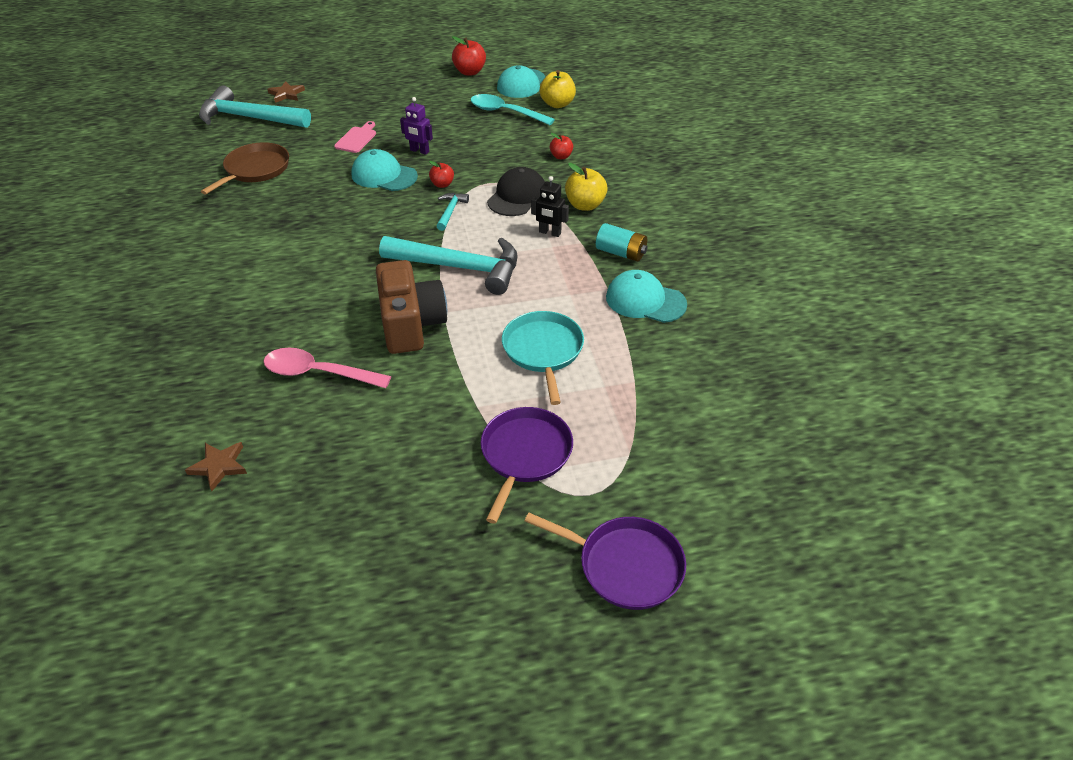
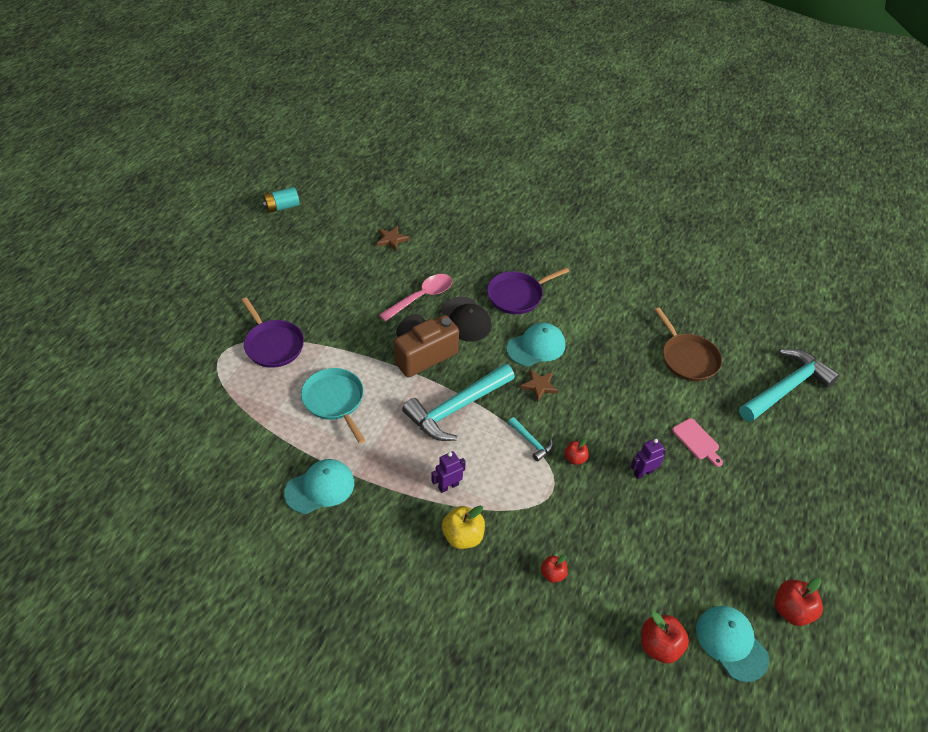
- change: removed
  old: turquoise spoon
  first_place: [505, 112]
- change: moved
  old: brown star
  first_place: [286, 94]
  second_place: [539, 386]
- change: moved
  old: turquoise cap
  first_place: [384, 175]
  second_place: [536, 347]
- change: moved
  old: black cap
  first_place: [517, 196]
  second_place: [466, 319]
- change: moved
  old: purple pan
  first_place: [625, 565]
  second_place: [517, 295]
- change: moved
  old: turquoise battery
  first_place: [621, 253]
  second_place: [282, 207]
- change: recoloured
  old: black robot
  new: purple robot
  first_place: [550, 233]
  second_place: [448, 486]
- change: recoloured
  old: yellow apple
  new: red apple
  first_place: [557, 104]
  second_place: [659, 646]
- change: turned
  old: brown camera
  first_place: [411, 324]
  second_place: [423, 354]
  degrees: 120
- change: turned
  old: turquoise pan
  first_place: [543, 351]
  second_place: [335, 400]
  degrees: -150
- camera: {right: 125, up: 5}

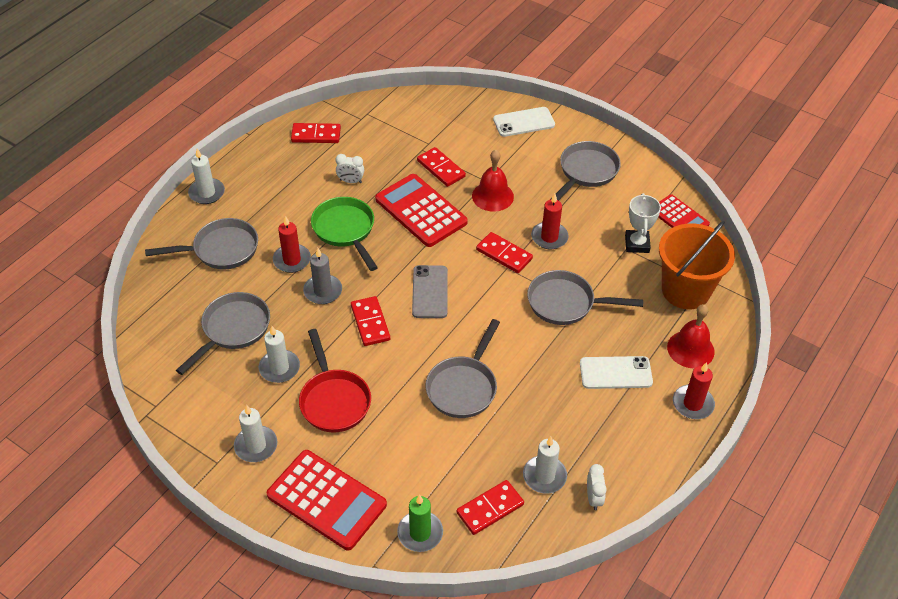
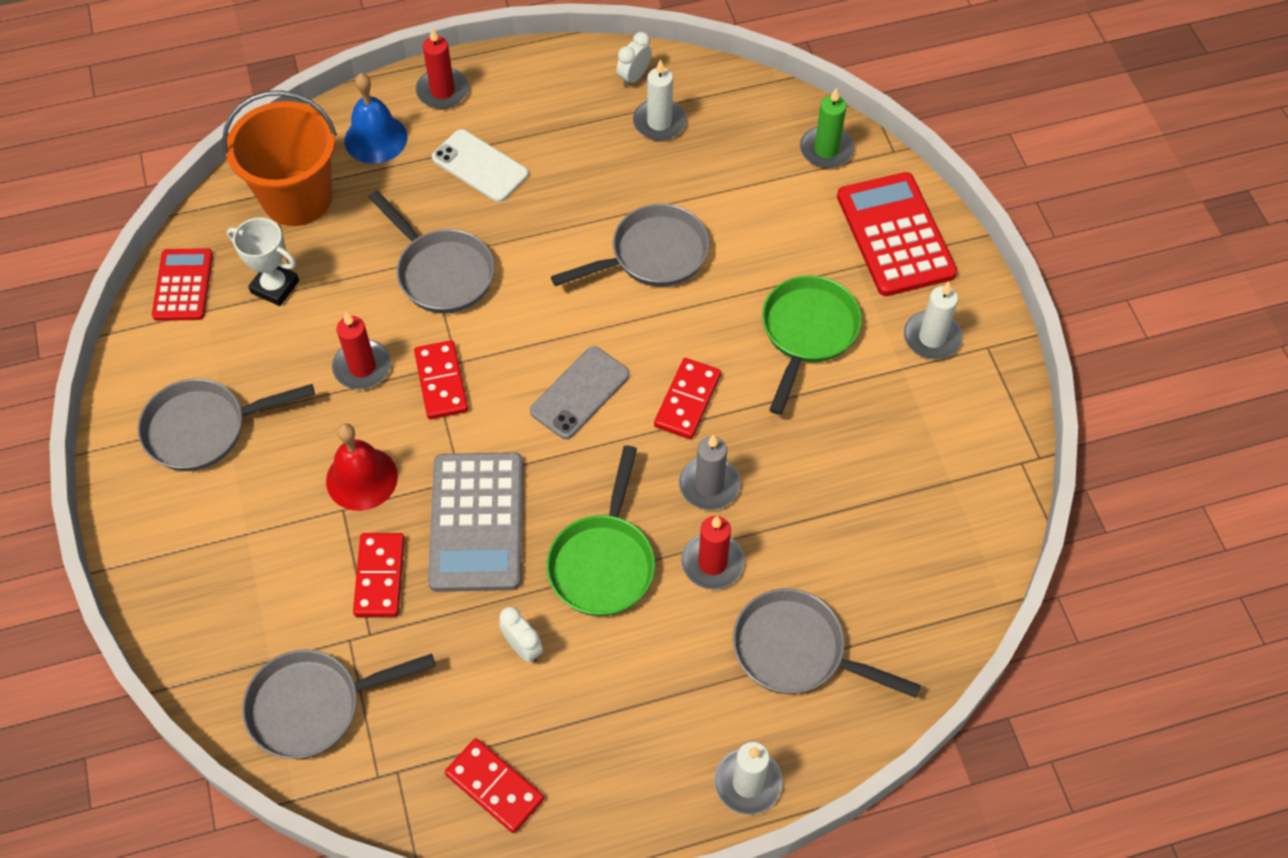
- change: removed
  old: white candle
  first_place: [279, 368]
- change: removed
  old: red domino
  first_place: [490, 509]
- change: removed
  old: white phone
  first_place: [524, 122]
- change: moved
  old: grey pan
  first_place: [233, 329]
  second_place: [314, 706]
- change: recoloured
  old: red pan
  new: green pan
  first_place: [334, 400]
  second_place: [807, 333]
- change: recoloured
  old: red calculator
  new: grey calculator
  first_place: [421, 211]
  second_place: [476, 522]
- change: recoloured
  old: red bell
  new: blue bell
  first_place: [690, 349]
  second_place: [375, 139]
- change: turned
  old: white trophy
  first_place: [637, 244]
  second_place: [275, 287]
  degrees: 75
- camera: {right: -140, up: 10}

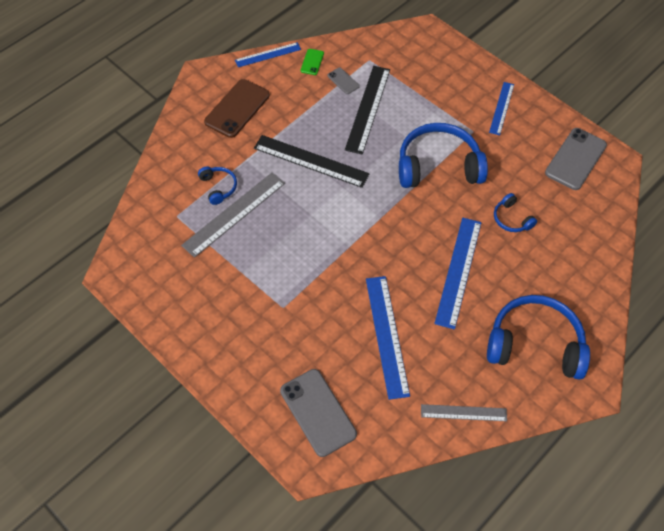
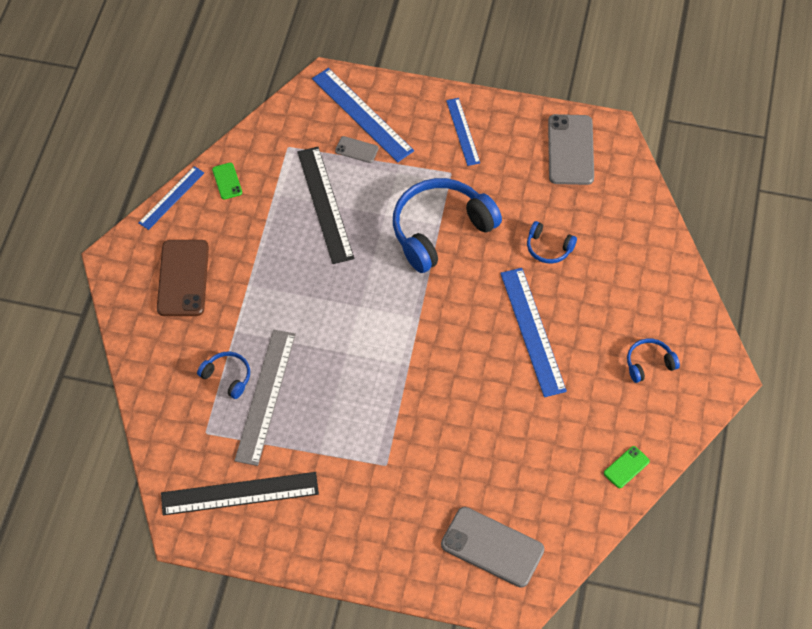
- change: moved
  old: black ruler
  first_place: [311, 161]
  second_place: [239, 493]
- change: moved
  old: grey phone
  first_place: [343, 81]
  second_place: [356, 150]
- change: moved
  old: blue ruler
  first_place: [387, 335]
  second_place: [362, 114]
- change: replaced
  old: grey ruler
  new: green phone
  first_place: [463, 413]
  second_place: [626, 467]
- change: resized
  old: blue headphones
  first_place: [534, 344]
  second_place: [649, 364]
  factor: 0.46
- camera: {right: -30, up: 0}

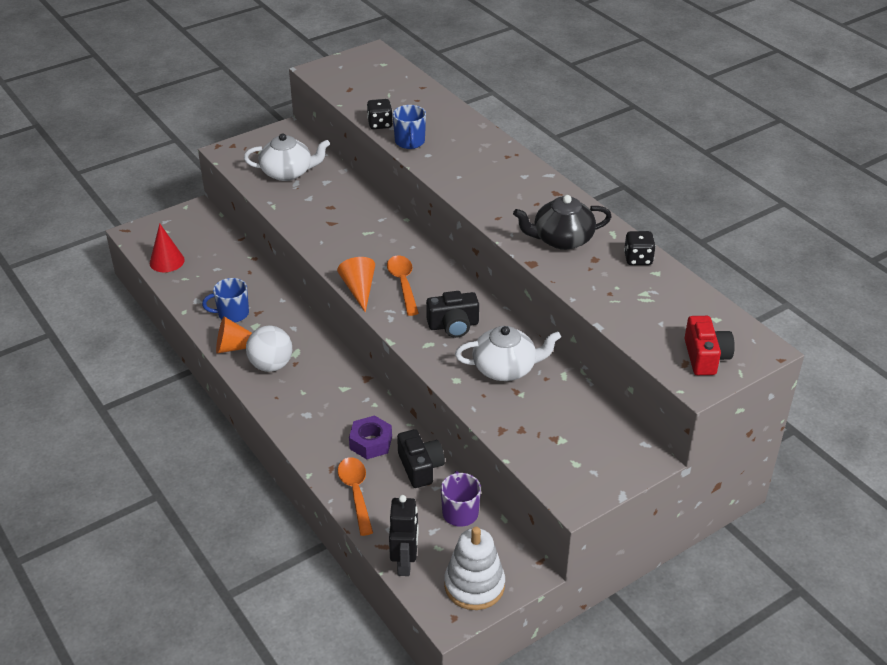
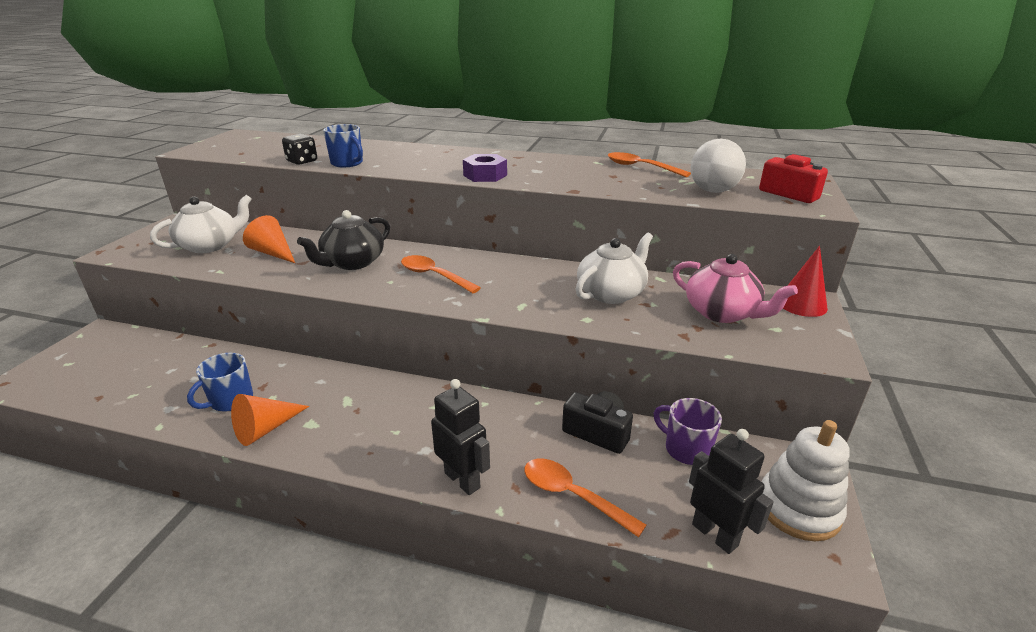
- change: removed
  old: black camera
  first_place: [453, 325]
- change: added
  new: black robot
  second_place: [462, 480]
- change: added
  new: pink teapot
  second_place: [722, 313]
- change: moved
  old: red cone
  first_place: [167, 261]
  second_place: [801, 304]
- change: moved
  old: white ball
  first_place: [271, 365]
  second_place: [713, 191]
- change: moved
  old: orange cone
  first_place: [359, 289]
  second_place: [273, 253]
- change: moved
  old: purple nut
  first_place: [371, 443]
  second_place: [485, 175]
- change: moved
  old: black teapot
  first_place: [561, 239]
  second_place: [352, 262]
- change: replaced
  old: black dice
  new: orange spoon
  first_place: [638, 259]
  second_place: [640, 167]
- camera: {right: -40, up: -10}

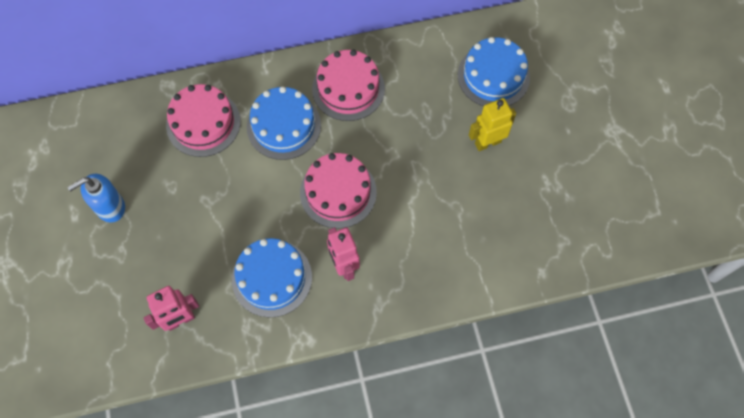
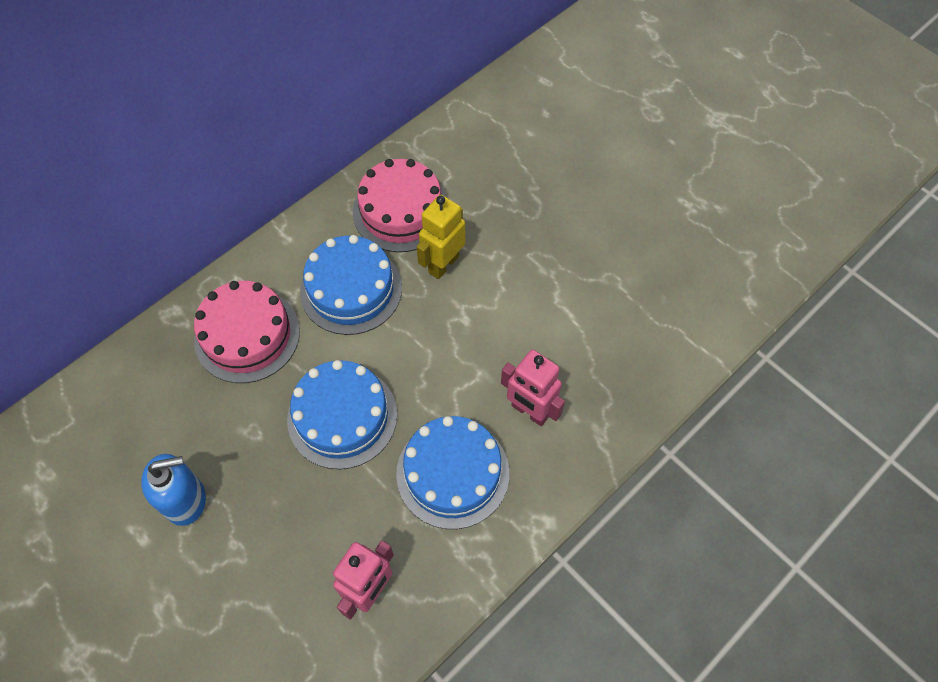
- change: removed
  old: pink cake
  first_place: [338, 192]
- change: moved
  old: blue cake
  first_place: [493, 76]
  second_place: [342, 416]
- change: moved
  old: yellow robot
  first_place: [487, 142]
  second_place: [443, 264]
- change: turned
  old: blue soap dispenser
  first_place: [110, 207]
  second_place: [185, 500]
  degrees: -135
- camera: {right: -30, up: -5}

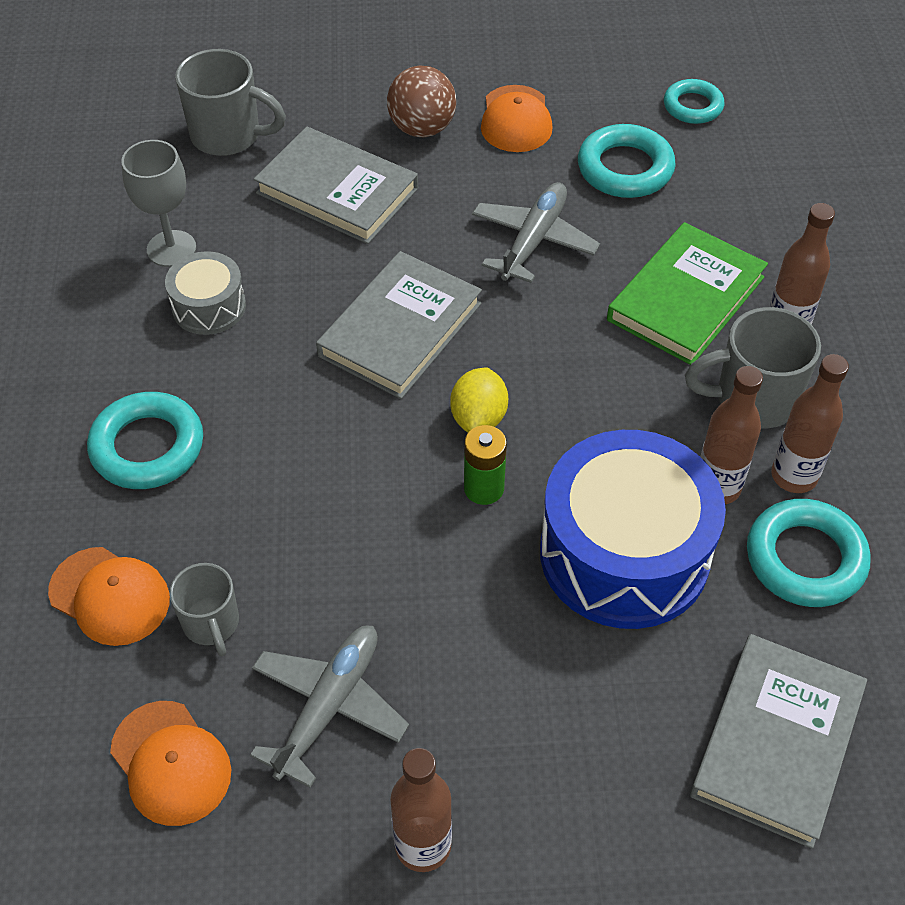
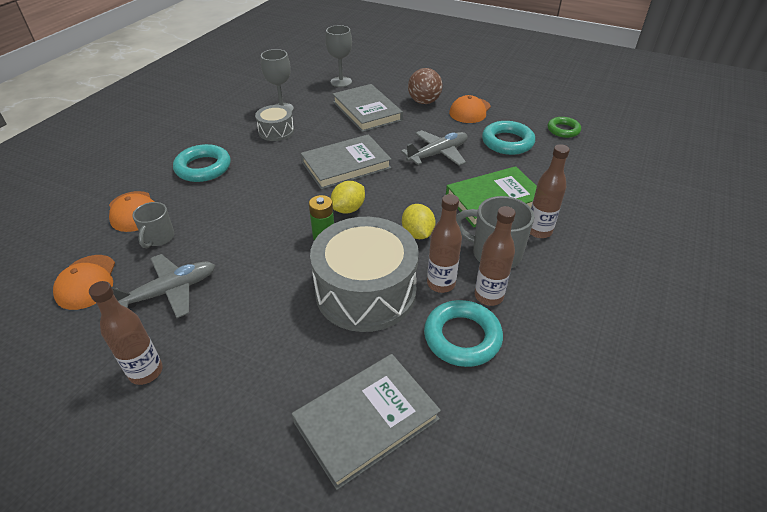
- change: added
  new: yellow lemon
  second_place: [417, 234]
- change: replaced
  old: grey mug
  new: grey goblet
  first_place: [228, 136]
  second_place: [341, 82]
- change: recoloured
  old: blue drum
  new: grey drum
  first_place: [624, 553]
  second_place: [365, 291]
- change: recoloured
  old: turquoise ring
  new: green ring
  first_place: [693, 106]
  second_place: [563, 130]
- camera: {right: 30, up: -10}

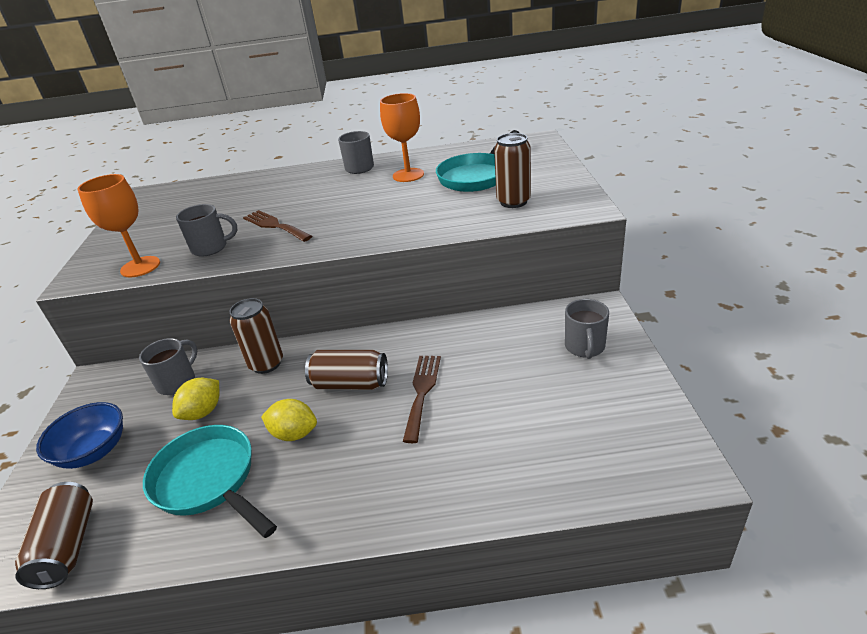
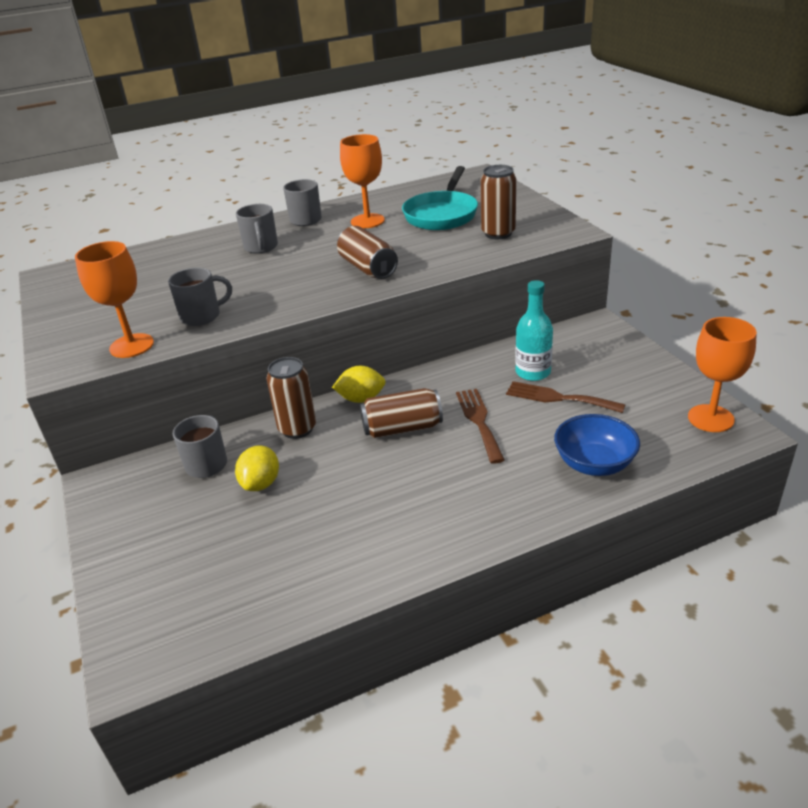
- change: removed
  old: turquoise pan
  first_place: [209, 481]
- change: added
  new: turquoise bottle
  second_place: [533, 372]
- change: added
  new: orange goblet
  second_place: [710, 418]
- change: moved
  old: brown can
  first_place: [67, 546]
  second_place: [368, 268]
- change: moved
  old: blue bowl
  first_place: [94, 451]
  second_place: [594, 464]
- change: moved
  old: brown fork
  first_place: [275, 225]
  second_place: [558, 398]
- change: moved
  old: yellow lemon
  first_place: [294, 434]
  second_place: [361, 399]
- change: moved
  old: grey mug
  first_place: [585, 347]
  second_place: [261, 247]
- camera: {right: -20, up: 0}

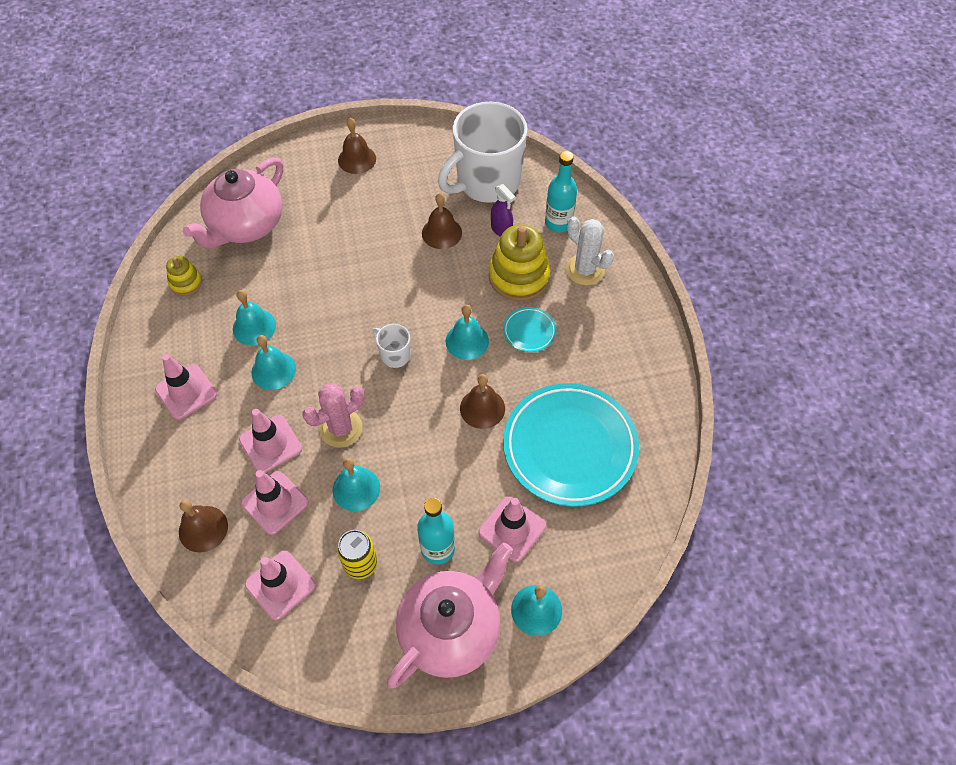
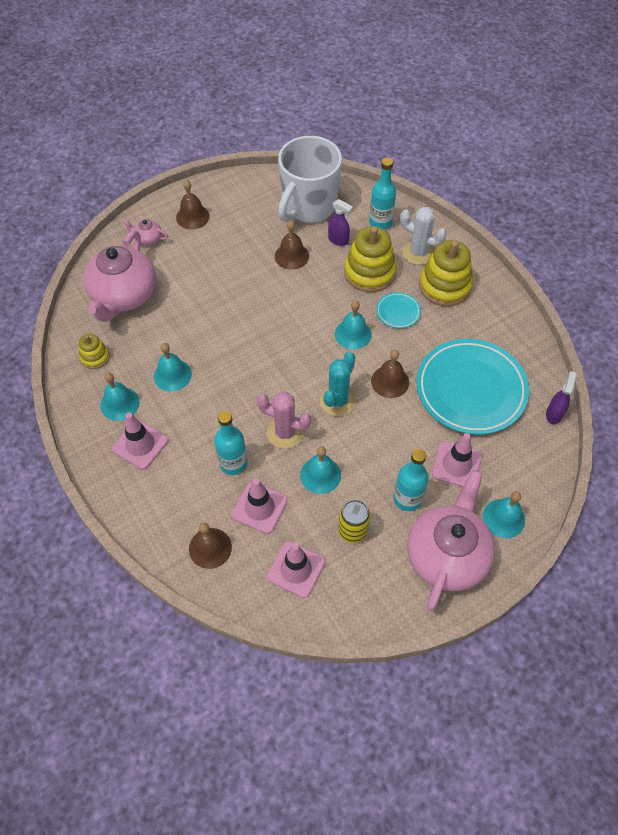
- change: removed
  old: white mug
  first_place: [394, 355]
- change: added
  new: pink teapot
  second_place: [148, 238]
- change: added
  new: turquoise cactus
  second_place: [338, 401]
- change: added
  new: yellow stacking toy
  second_place: [444, 286]
- change: added
  new: purple spray bottle
  second_place: [554, 414]
- change: moved
  old: turquoise bell
  first_place: [273, 370]
  second_place: [120, 403]
- change: replaced
  old: pink traffic cone
  new: turquoise bottle
  first_place: [270, 444]
  second_place: [233, 463]
- change: turned
  old: pink cactus
  first_place: [341, 428]
  second_place: [285, 432]
  degrees: 75
- camera: {right: -20, up: 0}

